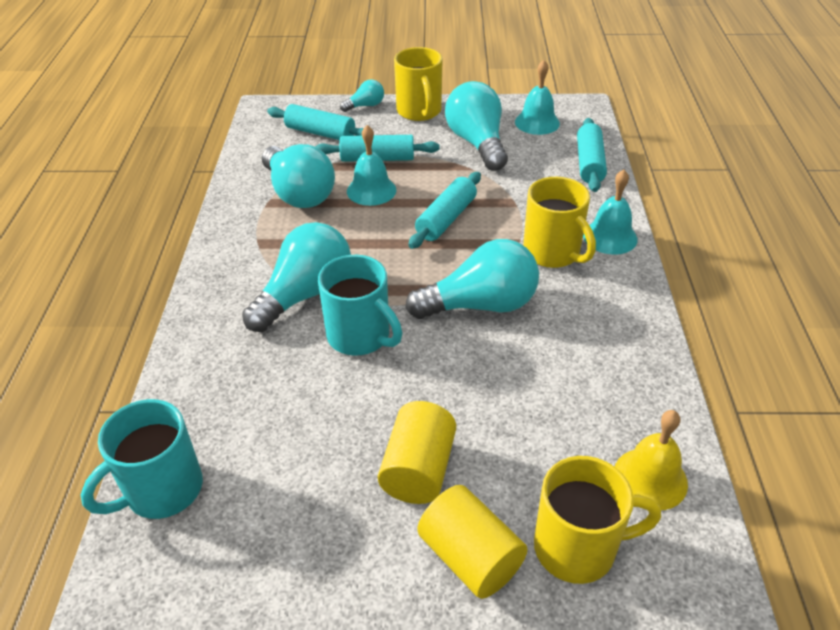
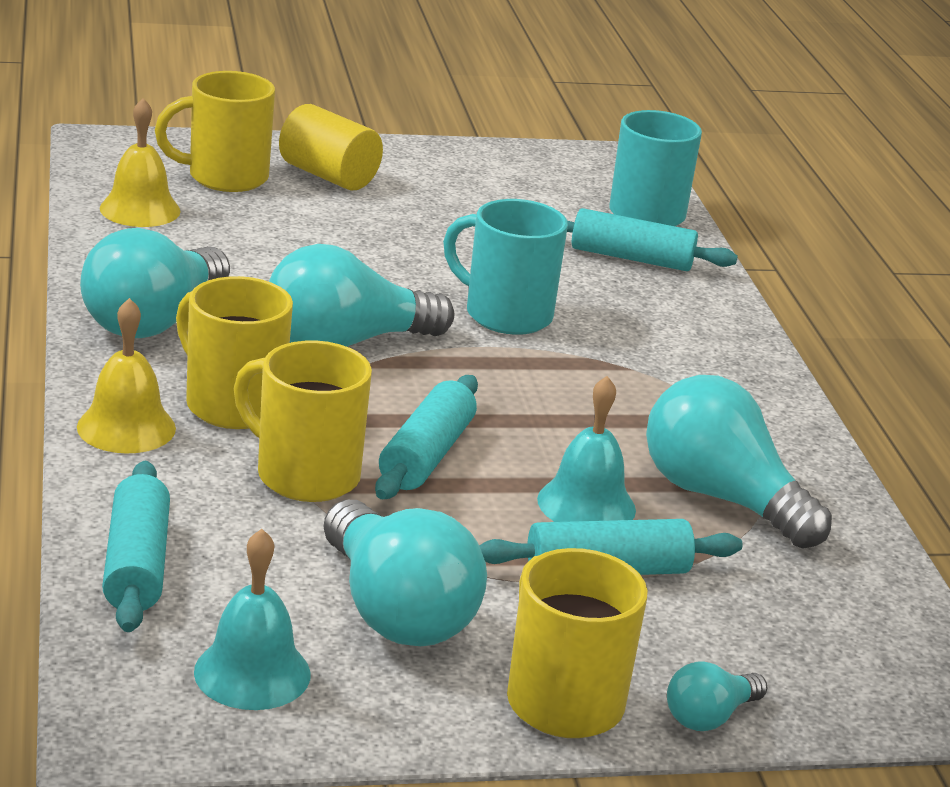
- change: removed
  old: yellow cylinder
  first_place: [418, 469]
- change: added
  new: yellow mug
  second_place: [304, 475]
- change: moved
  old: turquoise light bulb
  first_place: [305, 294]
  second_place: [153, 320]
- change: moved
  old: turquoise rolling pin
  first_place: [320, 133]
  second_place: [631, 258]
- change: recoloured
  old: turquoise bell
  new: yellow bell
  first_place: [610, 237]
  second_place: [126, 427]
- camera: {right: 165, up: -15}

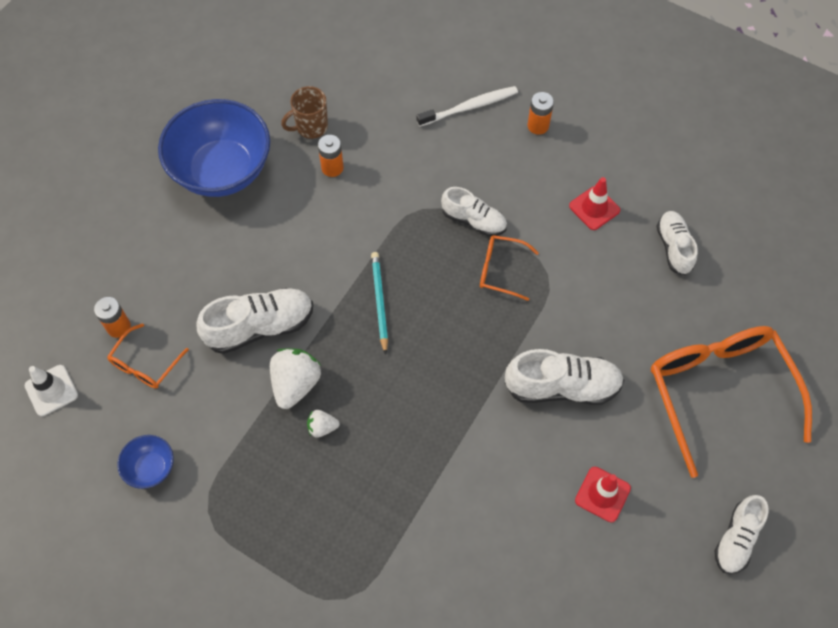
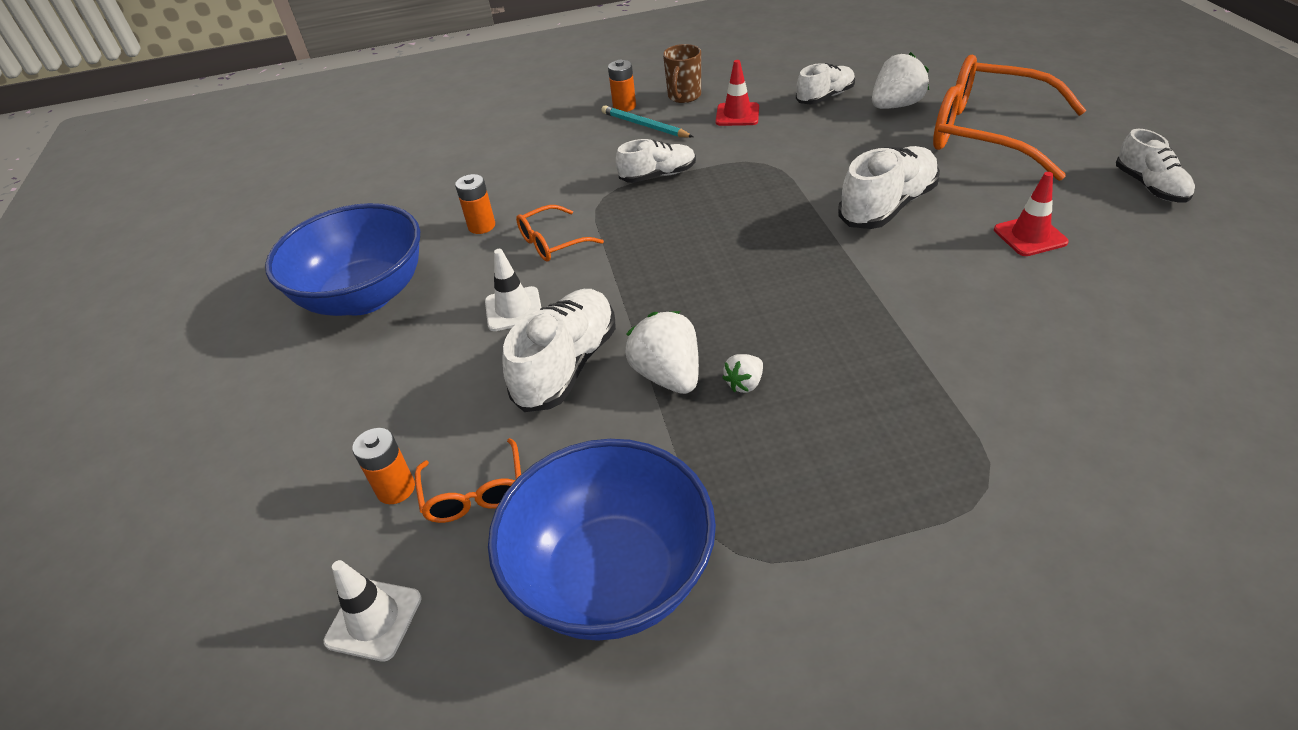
- change: removed
  old: white toothbrush
  first_place: [470, 107]
- change: added
  new: white traffic cone
  second_place: [513, 309]
- change: added
  new: white strawberry
  second_place: [896, 106]
- change: moved
  old: brown mug
  first_place: [311, 127]
  second_place: [684, 96]
- change: moved
  old: turquoise pencil
  first_place: [379, 302]
  second_place: [645, 125]
- change: moved
  old: orange glasses
  first_place: [500, 270]
  second_place: [552, 243]
- change: turned
  old: white shoe
  first_place: [674, 247]
  second_place: [825, 97]
  degrees: 105
- change: resized
  old: blue bowl
  first_place: [151, 468]
  second_place: [612, 576]
  factor: 2.26
- camera: {right: -40, up: -20}

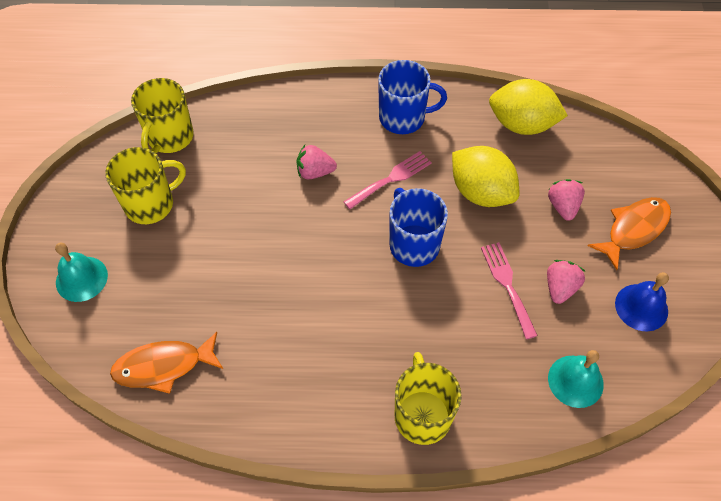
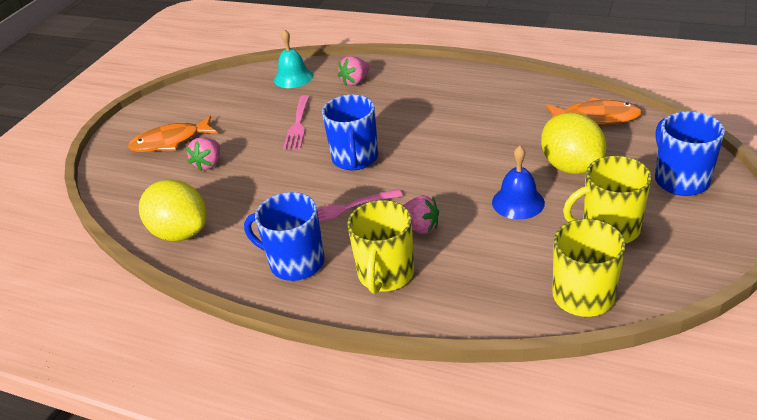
- change: moved
  old: yellow mug
  first_place: [422, 415]
  second_place: [385, 275]
- change: moved
  old: yellow lemon
  first_place: [481, 192]
  second_place: [571, 167]
- change: moved
  old: pink strawberry
  first_place: [560, 288]
  second_place: [355, 81]
- change: moved
  old: blue bell
  first_place: [641, 307]
  second_place: [518, 202]
- change: replaced
  old: turquoise bell
  new: blue mug
  first_place: [81, 278]
  second_place: [680, 180]
- camera: {right: -155, up: -20}

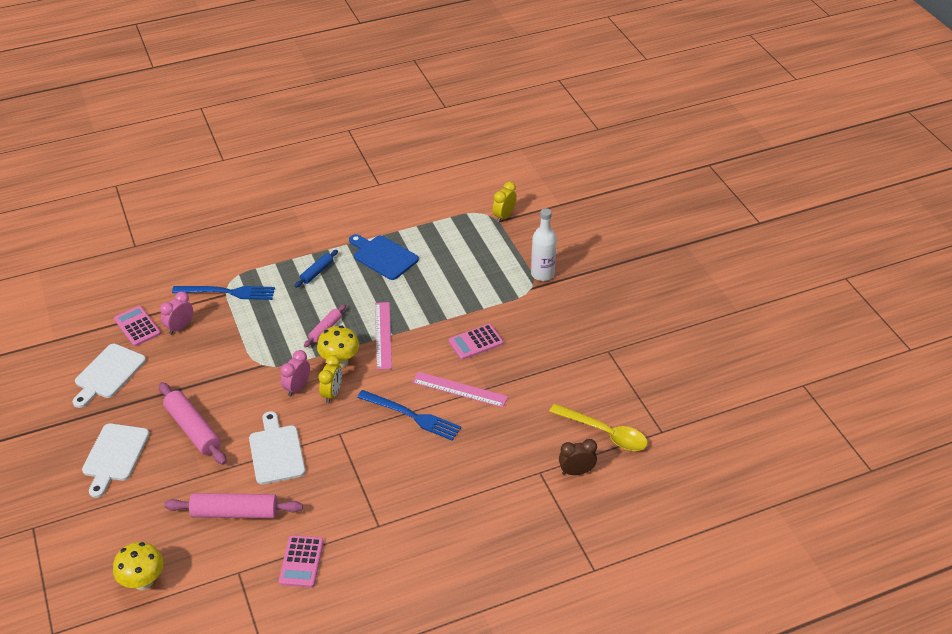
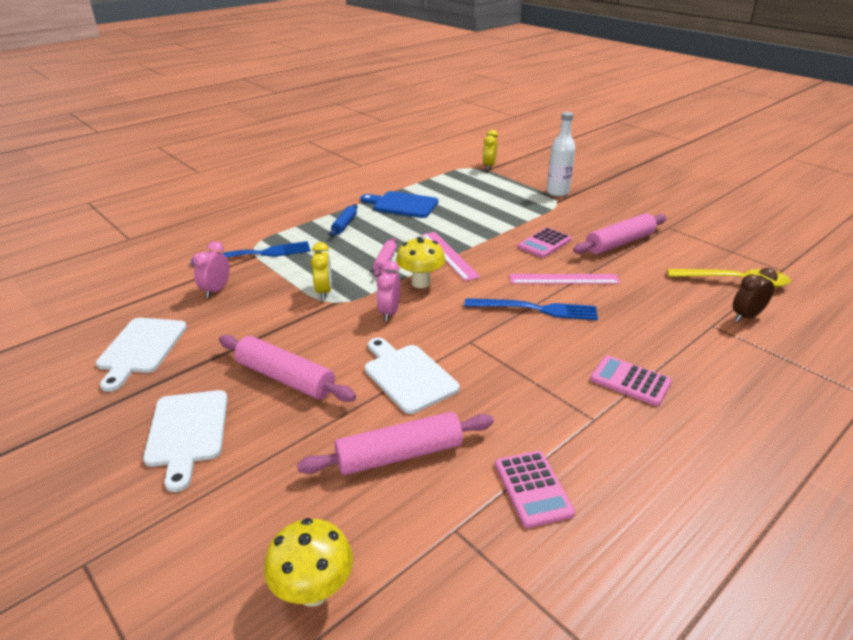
- change: added
  new: pink rolling pin
  second_place: [619, 243]
- change: moved
  old: pink calculator
  first_place: [137, 326]
  second_place: [630, 381]
- change: moved
  old: yellow clock
  first_place: [332, 393]
  second_place: [324, 291]
- camera: {right: -20, up: -10}

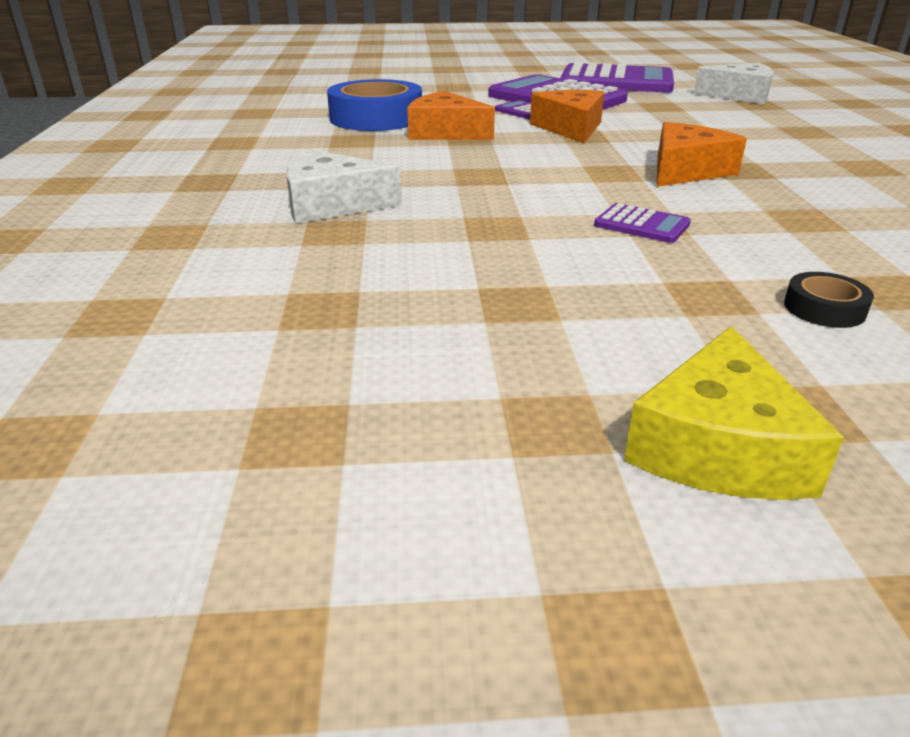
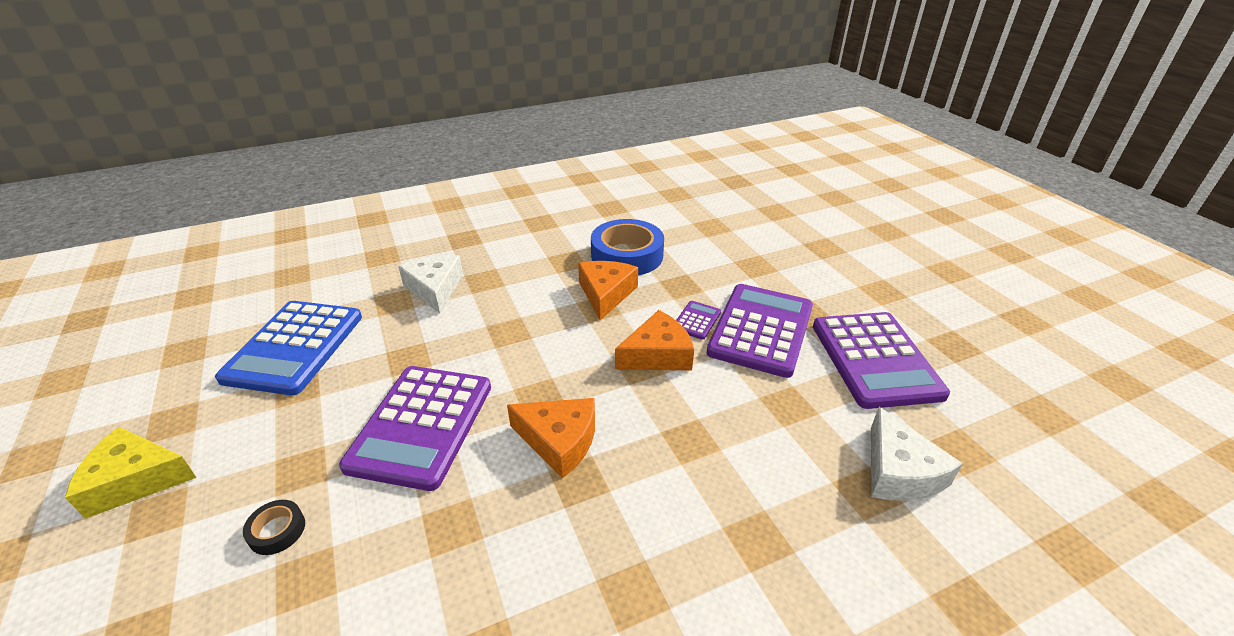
- change: added
  new: blue calculator
  second_place: [294, 347]
- change: resized
  old: purple calculator
  first_place: [641, 225]
  second_place: [421, 425]
  factor: 2.34
- camera: {right: 70, up: 5}

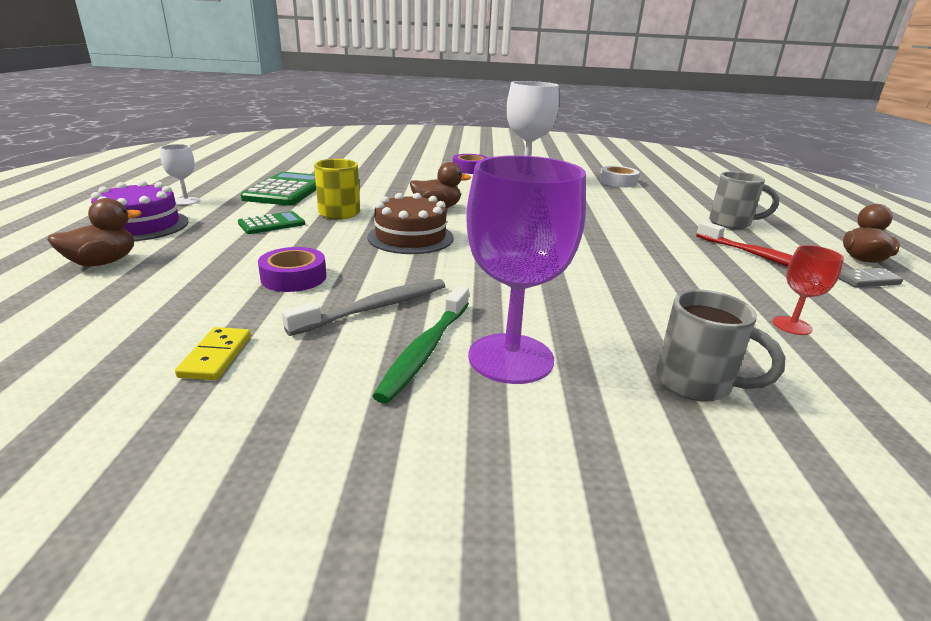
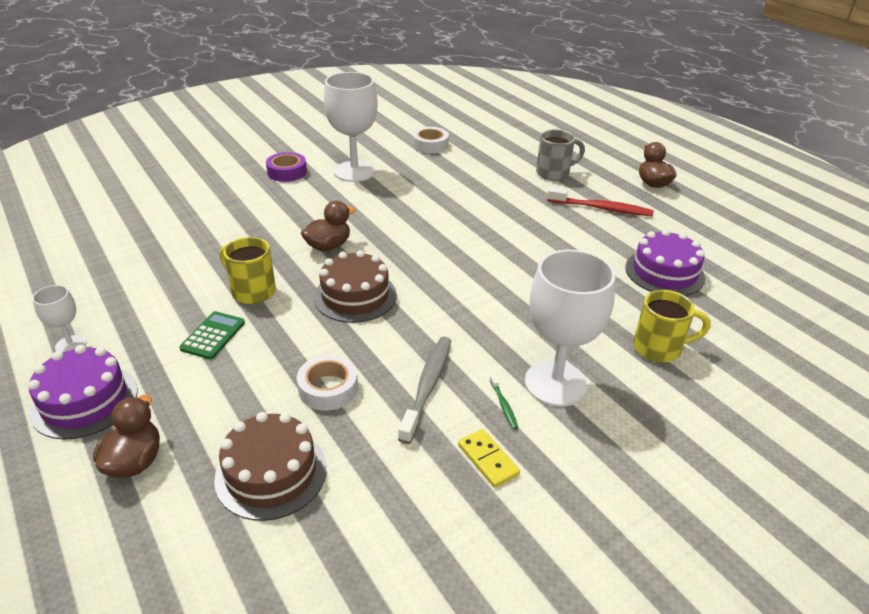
- change: removed
  old: green calculator
  first_place: [286, 190]
- change: removed
  old: grey domino
  first_place: [866, 280]
- change: added
  new: brown cake
  second_place: [271, 473]
- change: moved
  old: yellow domino
  first_place: [216, 356]
  second_place: [488, 460]
- change: replaced
  old: red goblet
  new: purple cake
  first_place: [792, 325]
  second_place: [664, 272]
- change: recoloured
  old: purple tape
  new: white tape
  first_place: [294, 277]
  second_place: [328, 388]
- change: recoloured
  old: purple goblet
  new: white goblet
  first_place: [510, 358]
  second_place: [555, 383]
- change: recoloured
  old: grey mug
  new: yellow mug
  first_place: [696, 384]
  second_place: [659, 348]
- change: resized
  old: green toothbrush
  first_place: [425, 350]
  second_place: [503, 405]
  factor: 0.46
- camera: {right: -35, up: 10}

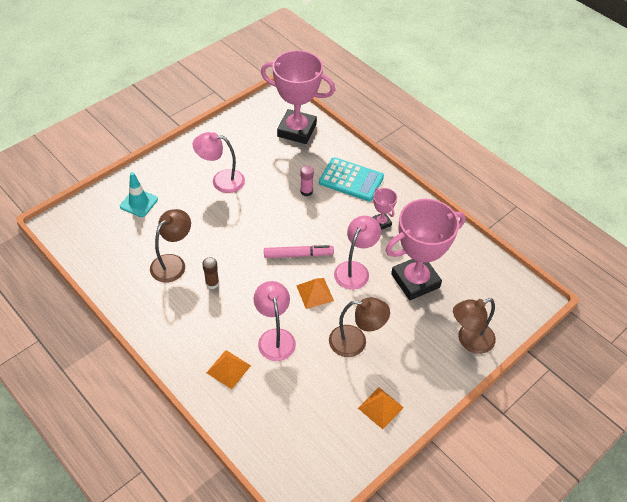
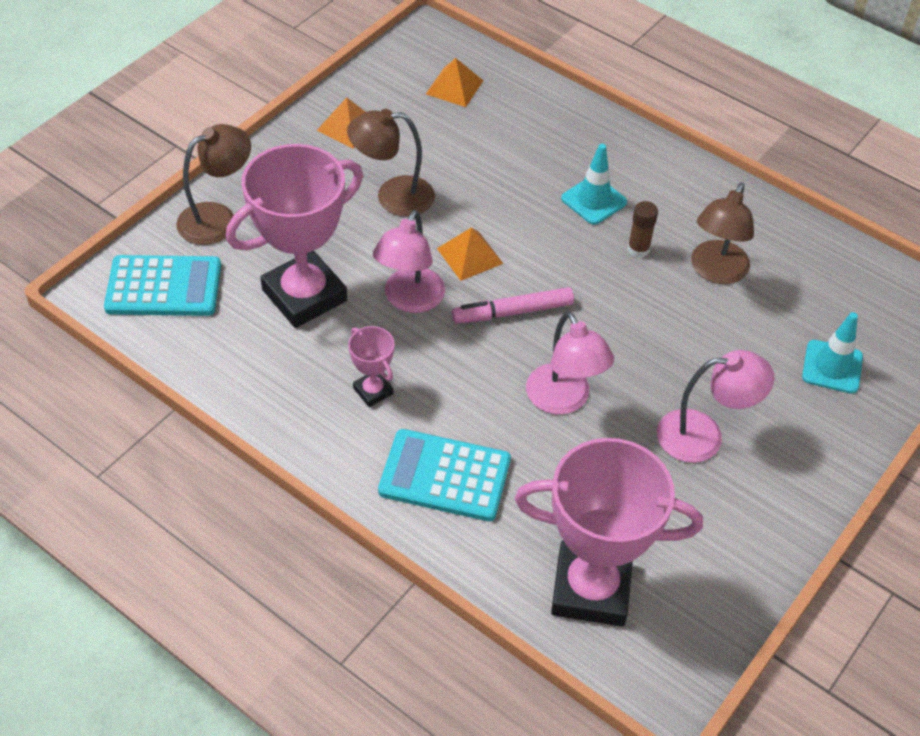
- change: removed
  old: pink glue stick
  first_place: [306, 191]
- change: added
  new: turquoise calculator
  second_place: [164, 287]
- change: added
  new: turquoise traffic cone
  second_place: [594, 200]
- change: moved
  old: orange pyramid
  first_place: [228, 369]
  second_place: [454, 87]
- change: moved
  old: pink lamp
  first_place: [275, 337]
  second_place: [563, 400]
- camera: {right: 170, up: 0}

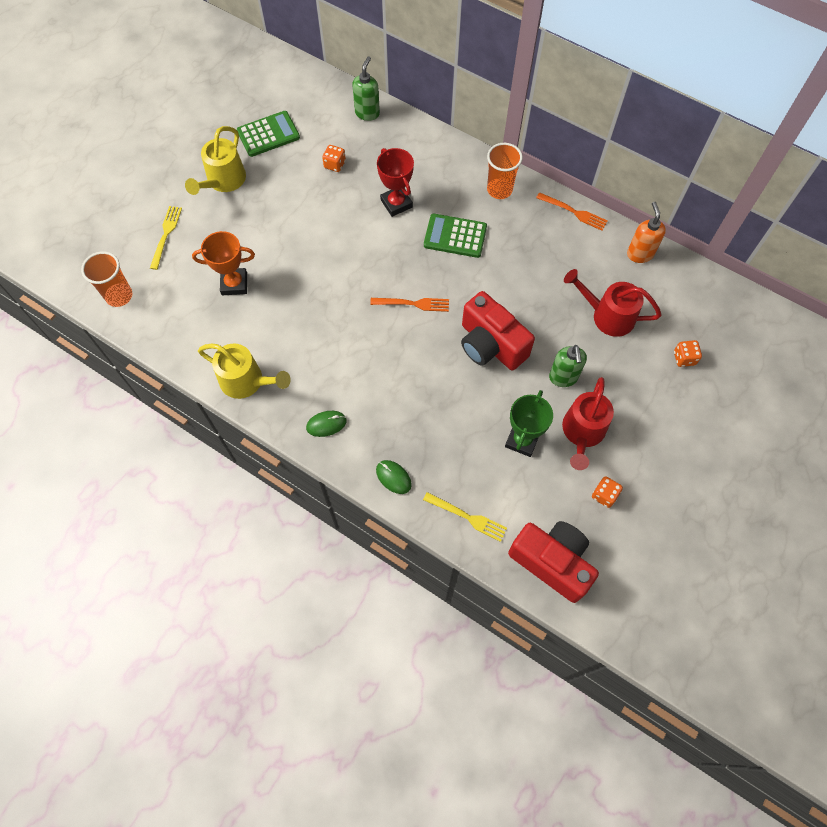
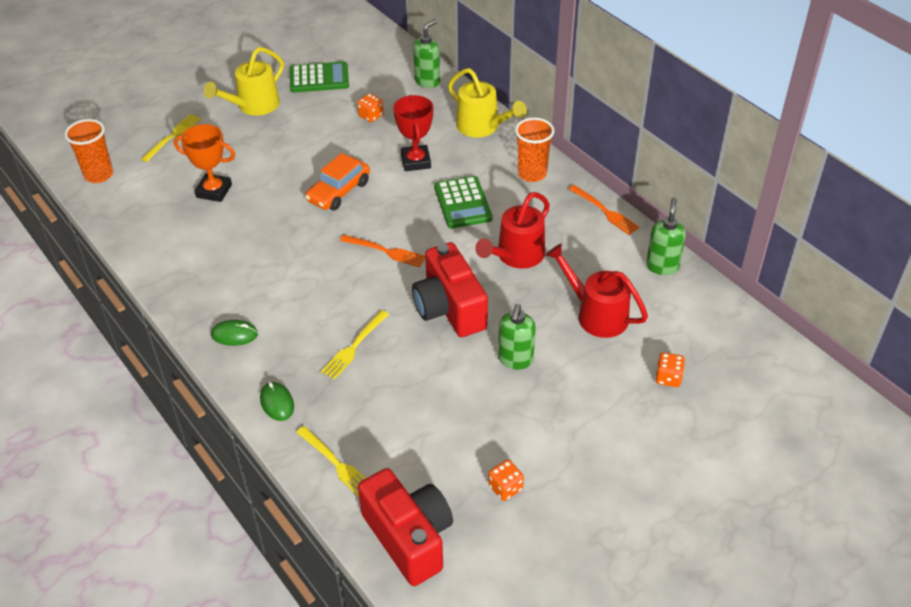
- change: removed
  old: green trophy
  first_place: [522, 440]
- change: added
  new: orange car
  second_place: [339, 192]
- change: added
  new: yellow fork
  second_place: [354, 347]
- change: moved
  old: yellow watering can
  first_place: [247, 381]
  second_place: [483, 127]
- change: moved
  old: red watering can
  first_place: [582, 433]
  second_place: [516, 256]
- change: recoloured
  old: orange soap dispenser
  new: green soap dispenser
  first_place: [639, 254]
  second_place: [662, 266]
- change: turned
  old: green calculator
  first_place: [455, 236]
  second_place: [462, 203]
  degrees: -135
- camera: {right: 20, up: -20}

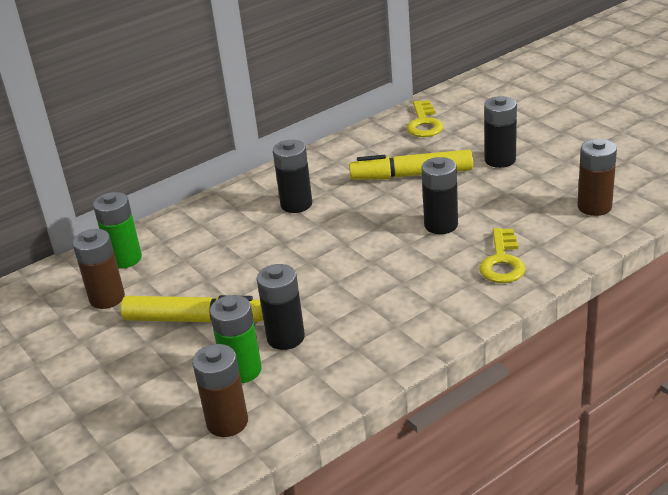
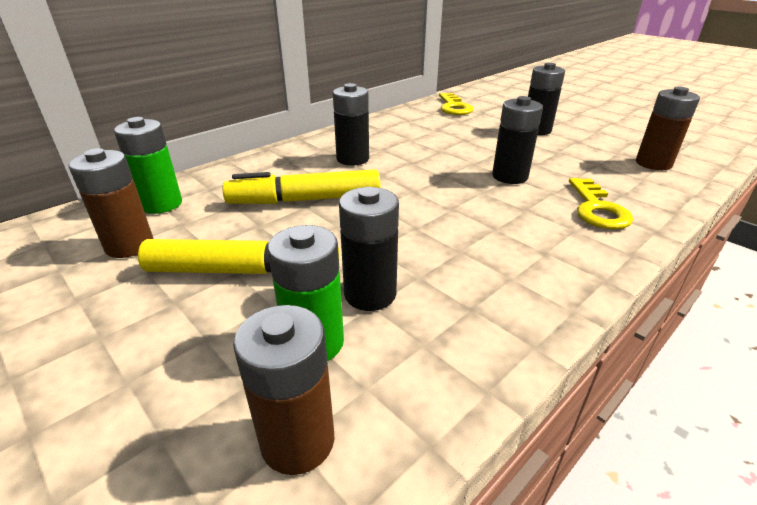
- change: moved
  old: yellow marker
  first_place: [411, 175]
  second_place: [305, 200]
- camera: {right: -10, up: 0}

